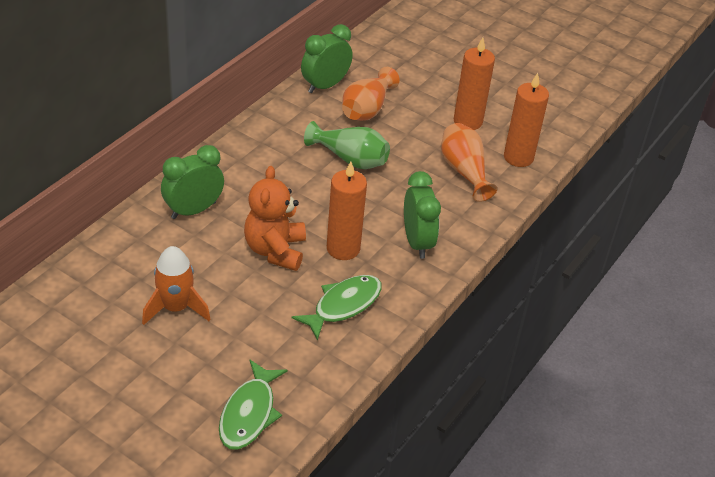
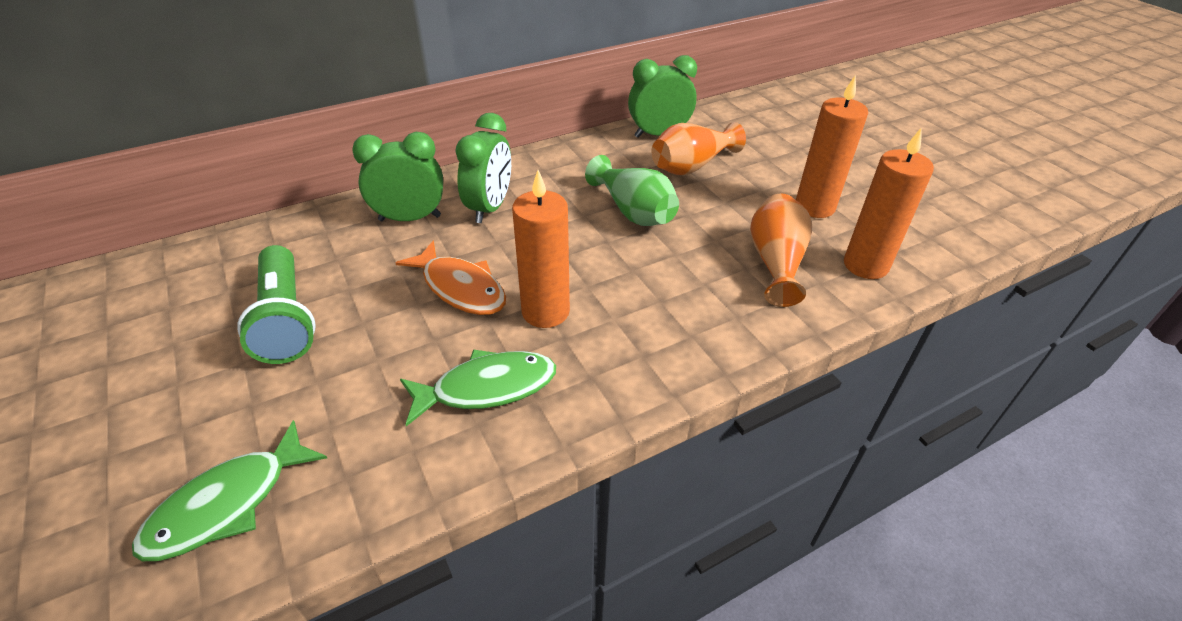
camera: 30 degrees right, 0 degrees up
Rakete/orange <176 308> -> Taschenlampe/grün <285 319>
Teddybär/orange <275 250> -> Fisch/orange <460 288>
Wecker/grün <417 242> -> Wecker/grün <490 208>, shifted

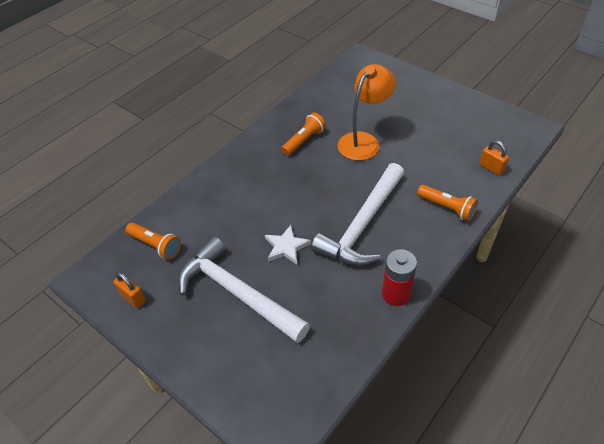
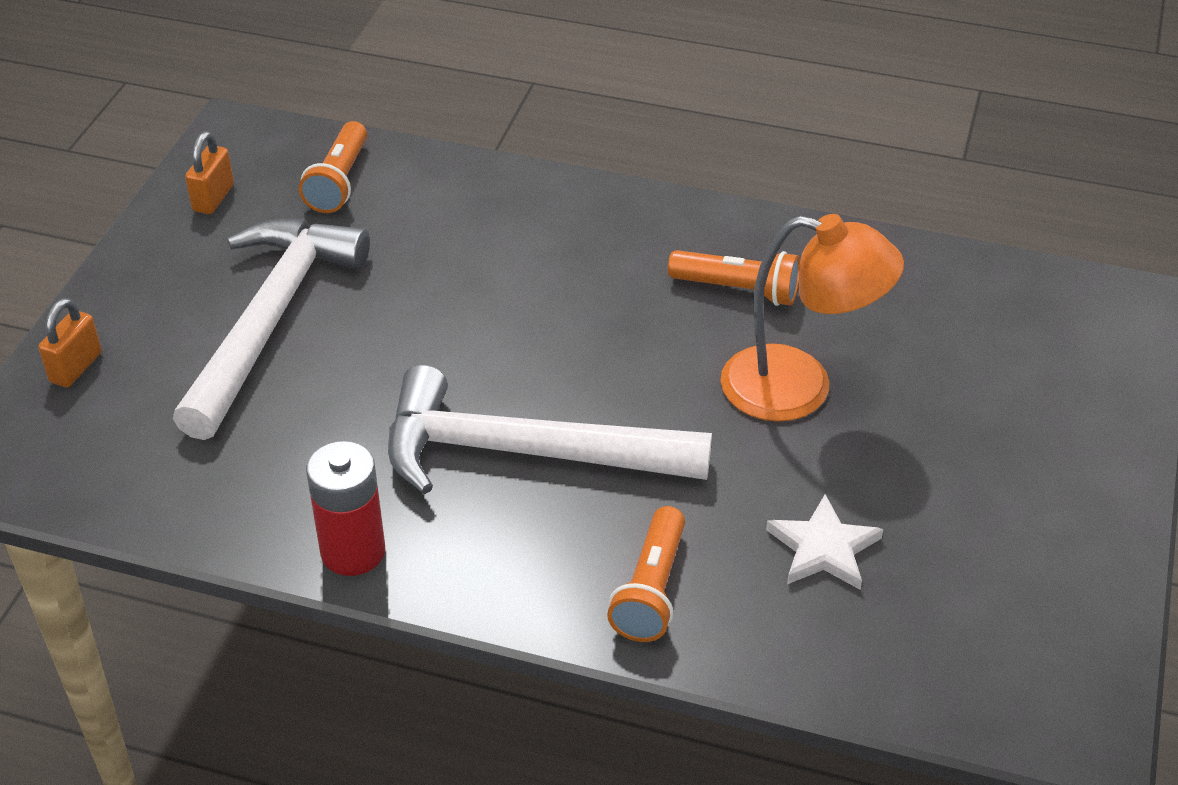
camera: 65 degrees right, 5 degrees down
Vorhängeschloss/orange <491 168> -> Vorhängeschloss/orange <76 367>, shifted
Stern/weiß <286 247> -> Stern/weiß <823 548>, shifted

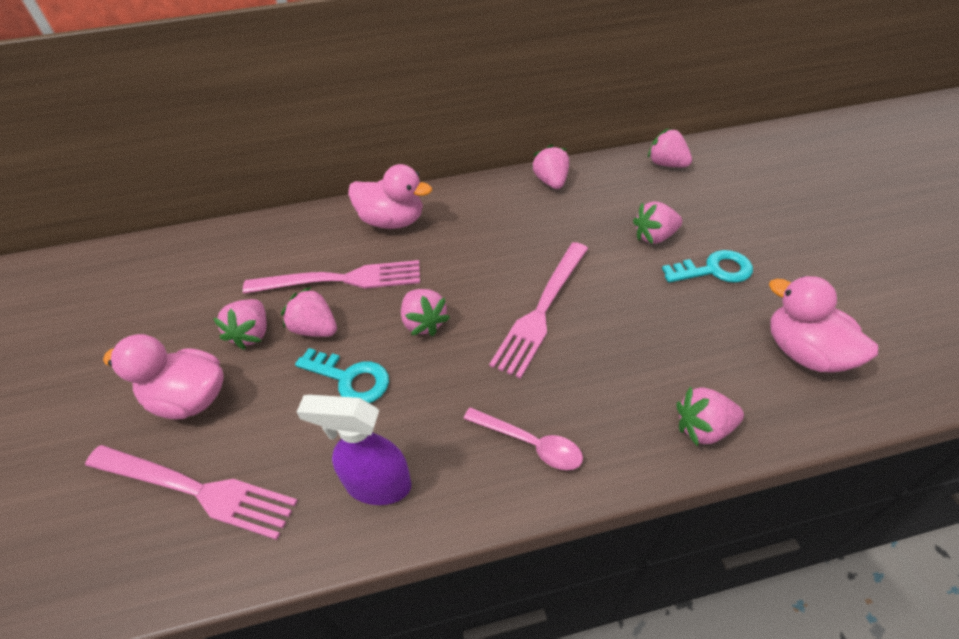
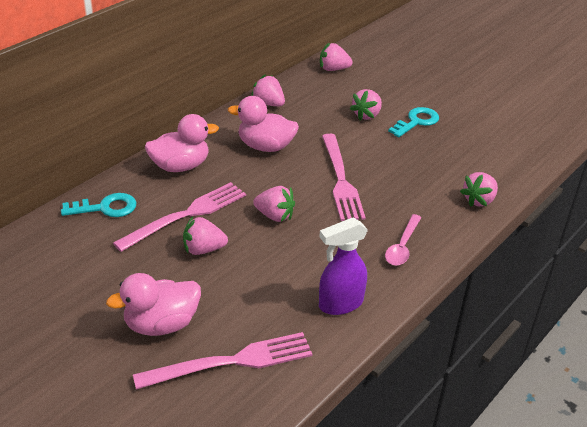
camera: 40 degrees left, 10 degrees down
Schlüssel/türkis <350 379> -> Schlüssel/türkis <106 208>, shifted
Ente/rosa <804 352> -> Ente/rosa <265 147>, shifted
Löffel/rosa <530 443> -> Löffel/rosa <402 246>, 120 degrees clockwise
Erdbeere/rosa <252 334> -> none

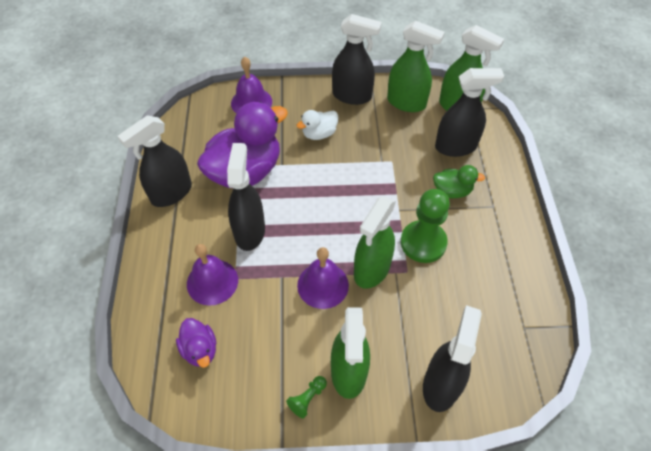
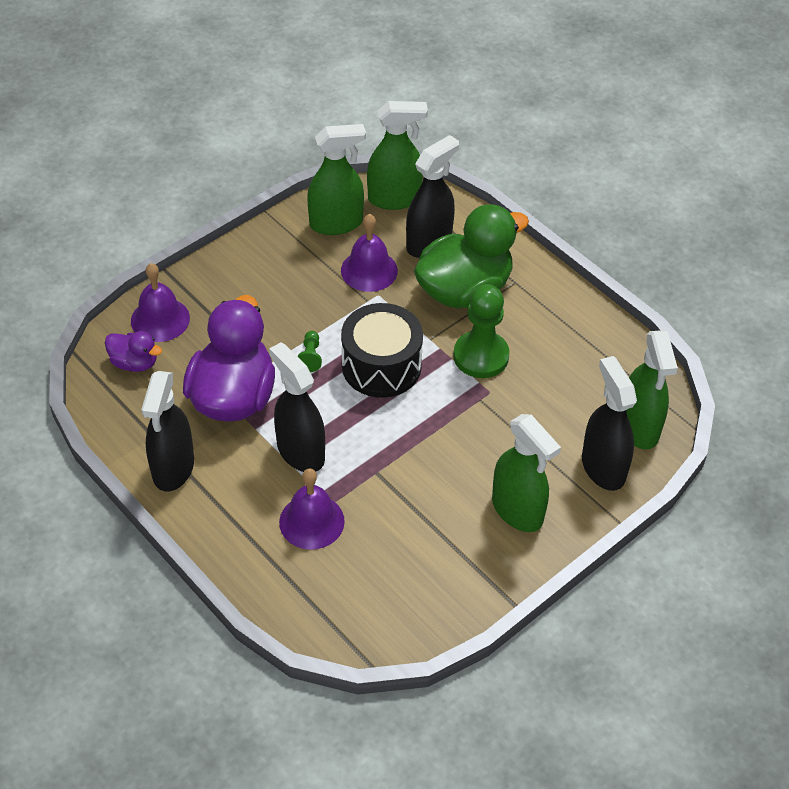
camera: 40 degrees left, 5 degrees down
Ente/lila <200 349> -> Ente/lila <134 363>, shifted
Bauer/grün <307 398> -> Bauer/grün <310 357>, shifted
Glocke/lila <323 285> -> Glocke/lila <369 270>, shifted
none -> Trommel/schwarz <381 366>
Ente/grün <452 191> -> Ente/grün <464 290>, x2.09
Sprühflasche/grün <372 269> -> Sprühflasche/grün <639 427>, shifted
Ente/weiß <319 134> -> none
Sprühflasche/schwarz <352 96> -> none

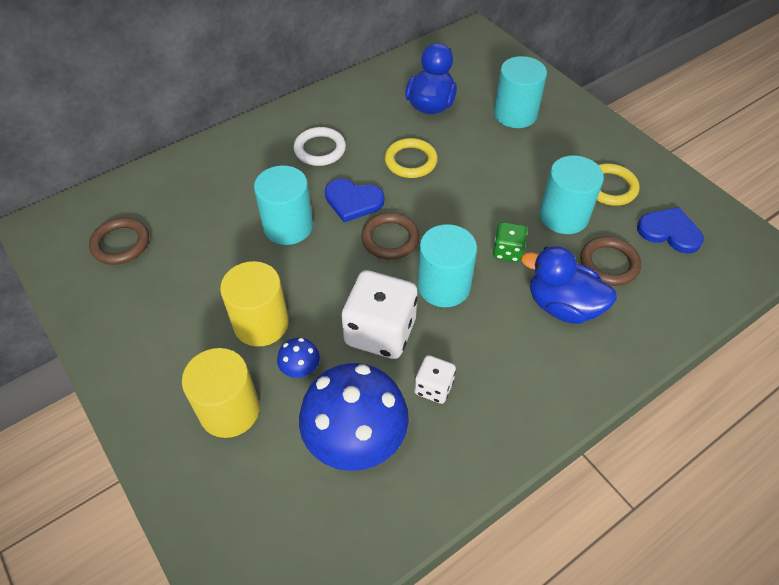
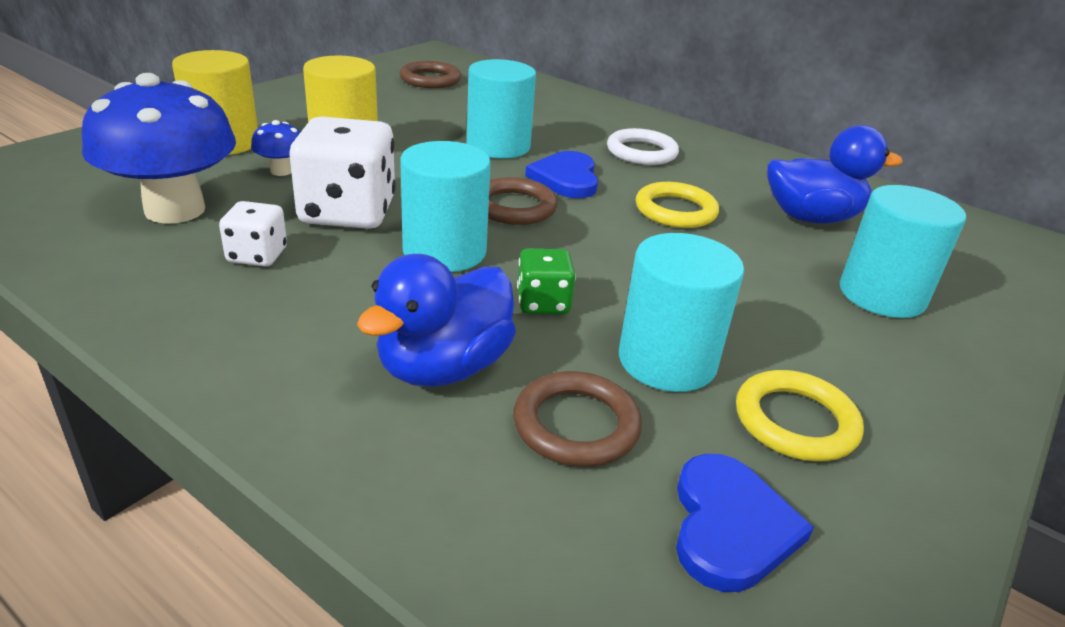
camera: 70 degrees right, 20 degrees down
Ente/blau <562 306> -> Ente/blau <444 367>, 150 degrees counterclockwise

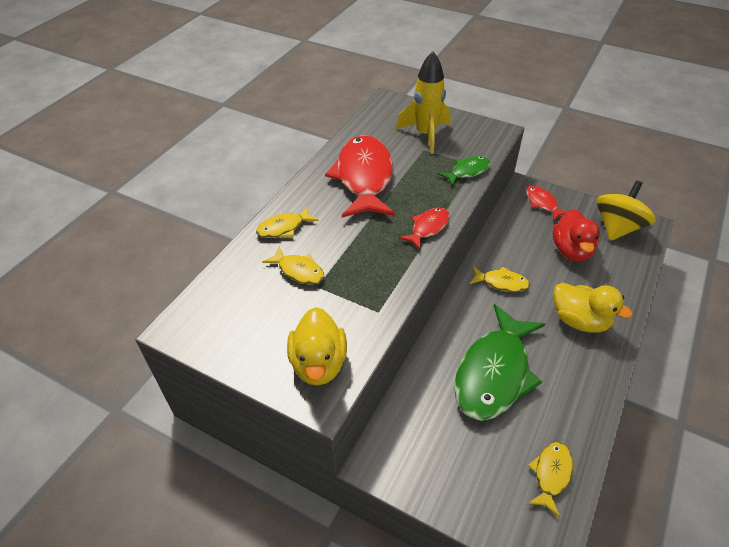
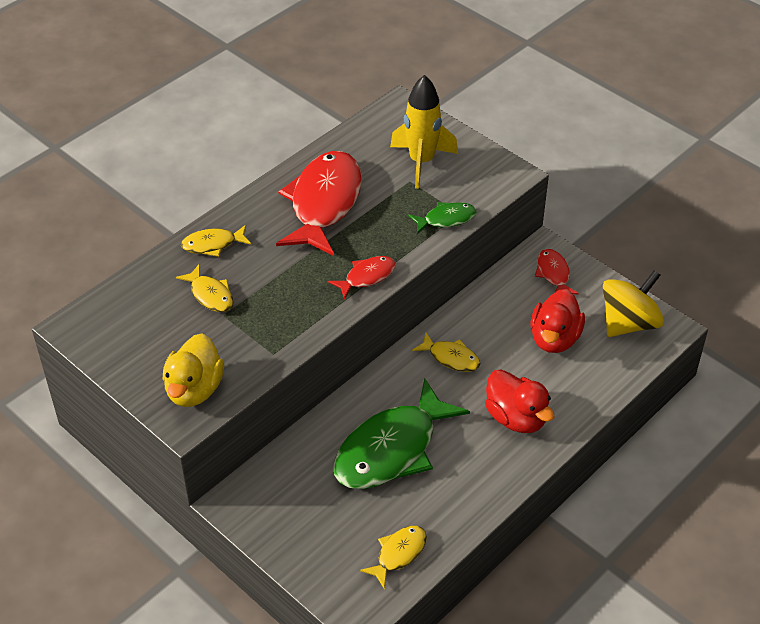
camera: 15 degrees right, 0 degrees up
Ente/gelb <579 320> -> Ente/rot <516 418>

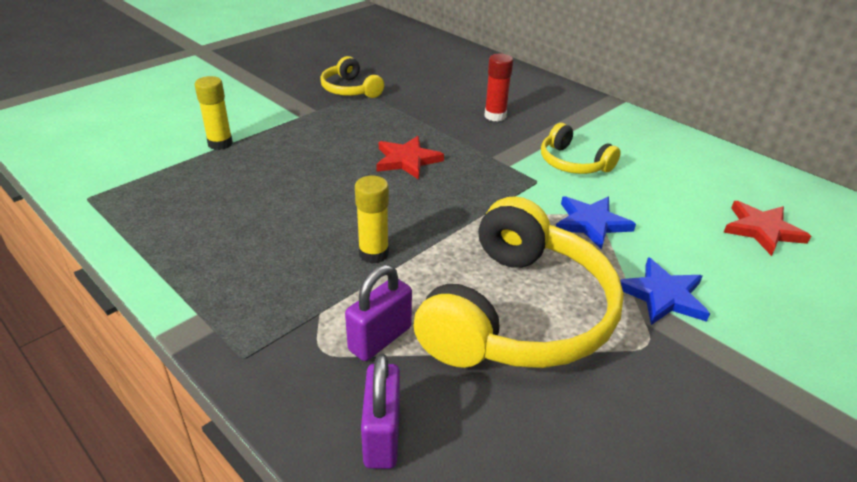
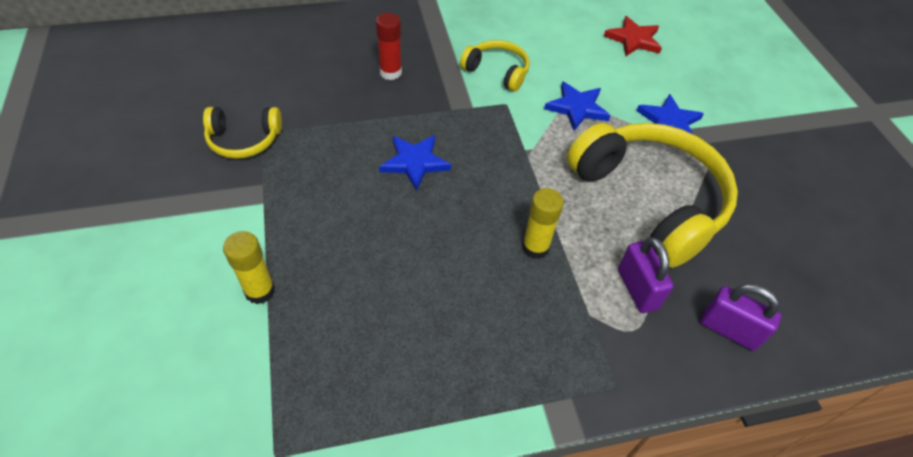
camera: 60 degrees left, 15 degrees up
Stern/rot <407 160> -> Stern/blau <414 162>
Kopfhörer/gelb <573 163> -> Kopfhörer/gelb <497 71>, 135 degrees counterclockwise

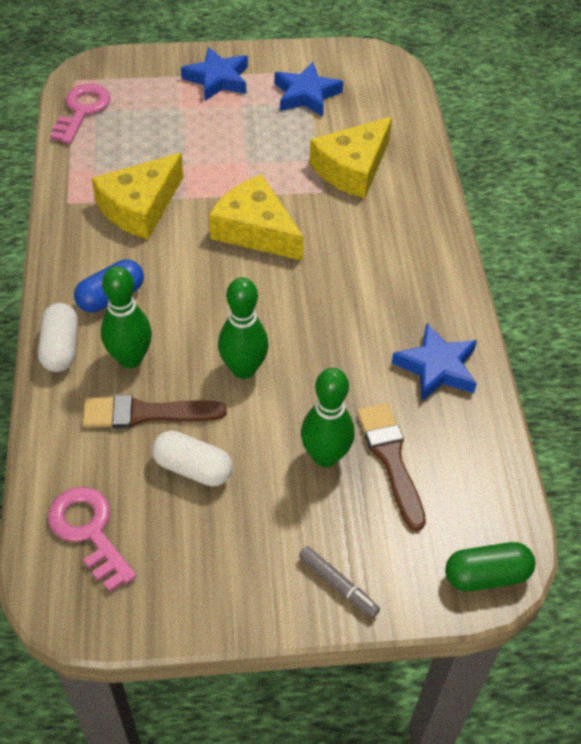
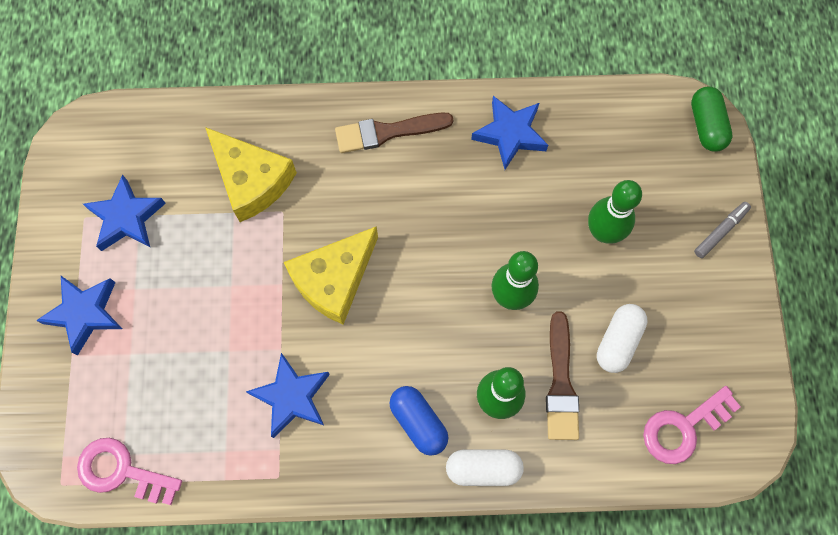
camera: 85 degrees left, 20 degrees up
Käse/gelb <140 207> -> Stern/blau <292 397>
Pinsel/braun <391 459> -> Pinsel/braun <387 132>, shifted

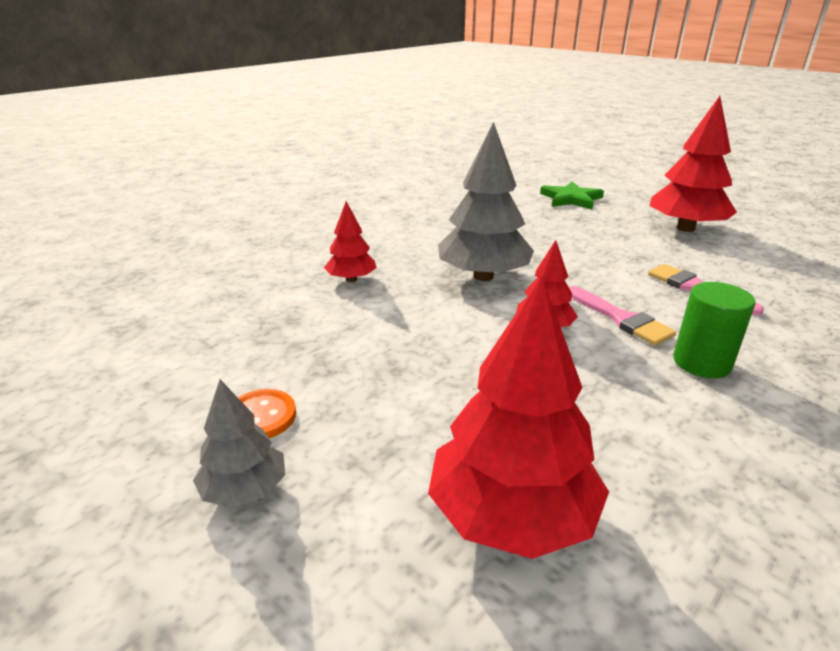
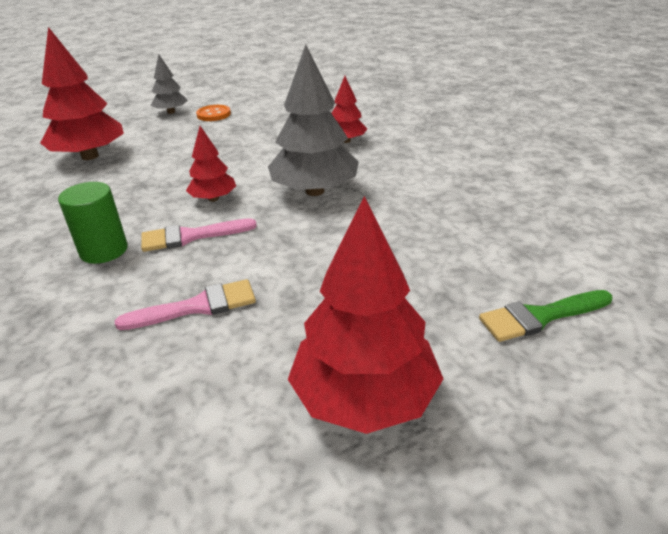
camera: 110 degrees right, 5 degrees up
Stern/grün <571 199> -> Pinsel/grün <540 317>

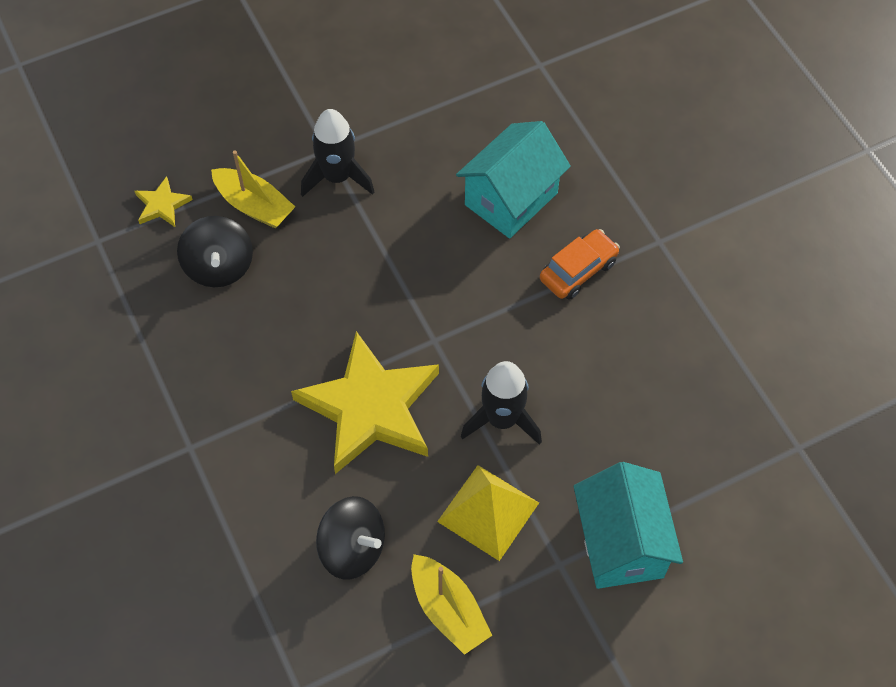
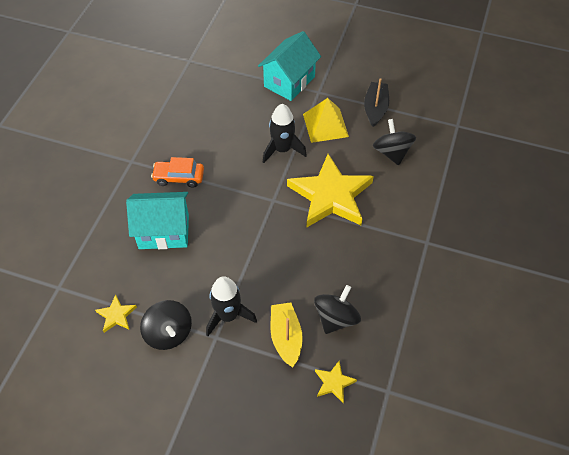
camera: 135 degrees left, 5 degrees down
none -> Stern/gelb <116 315>
none -> Kreisel/schwarz <169 333>
Boot/gelb <448 610> -> Boot/schwarz <375 108>

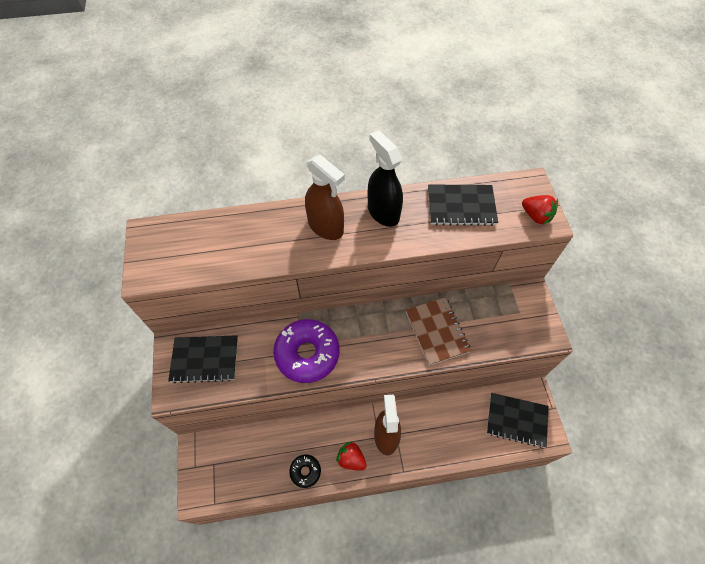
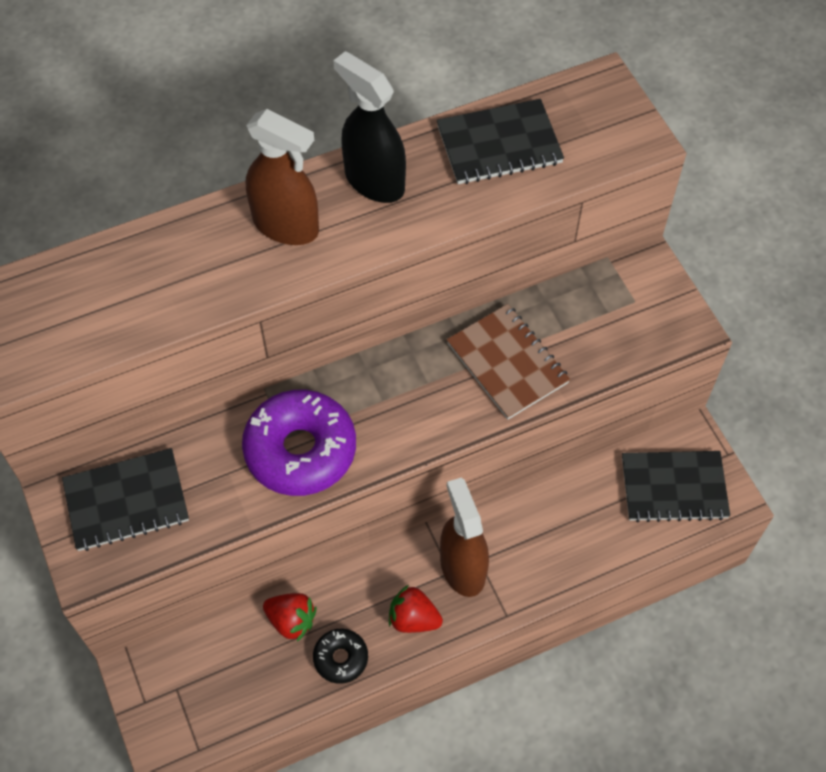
camera: 15 degrees left, 0 degrees up
Erdbeere/rot <536 216> -> Erdbeere/rot <291 620>, shifted

